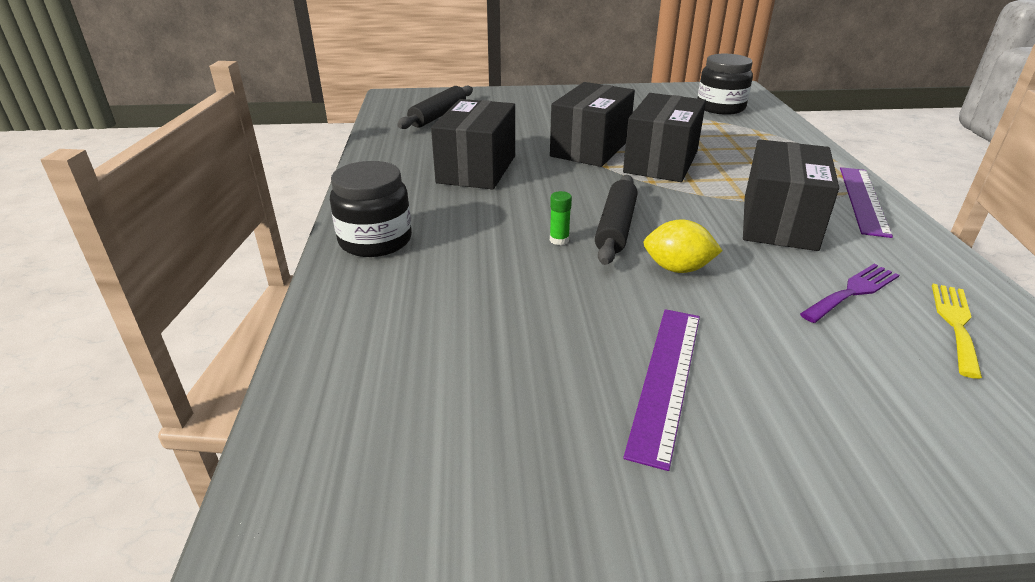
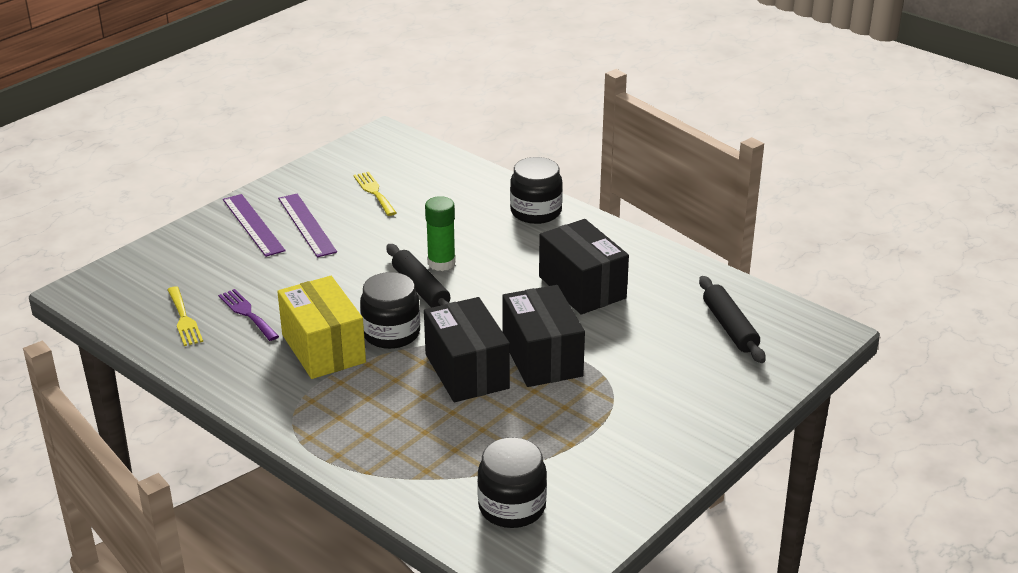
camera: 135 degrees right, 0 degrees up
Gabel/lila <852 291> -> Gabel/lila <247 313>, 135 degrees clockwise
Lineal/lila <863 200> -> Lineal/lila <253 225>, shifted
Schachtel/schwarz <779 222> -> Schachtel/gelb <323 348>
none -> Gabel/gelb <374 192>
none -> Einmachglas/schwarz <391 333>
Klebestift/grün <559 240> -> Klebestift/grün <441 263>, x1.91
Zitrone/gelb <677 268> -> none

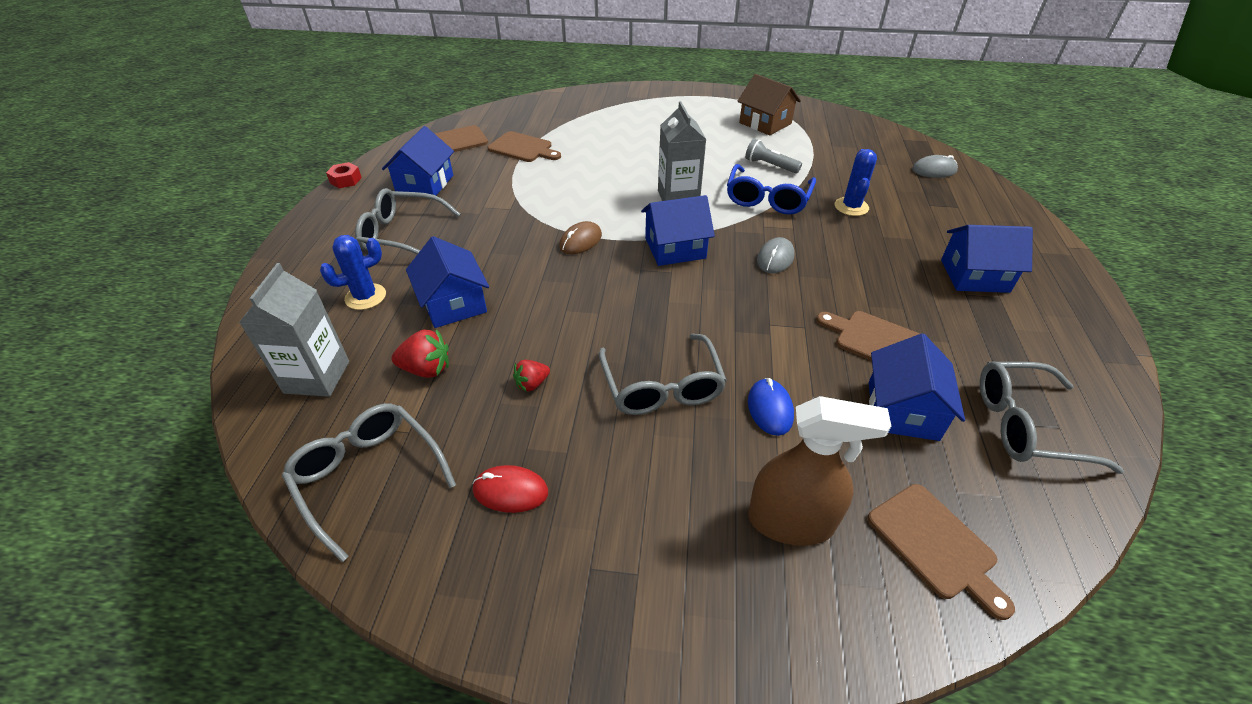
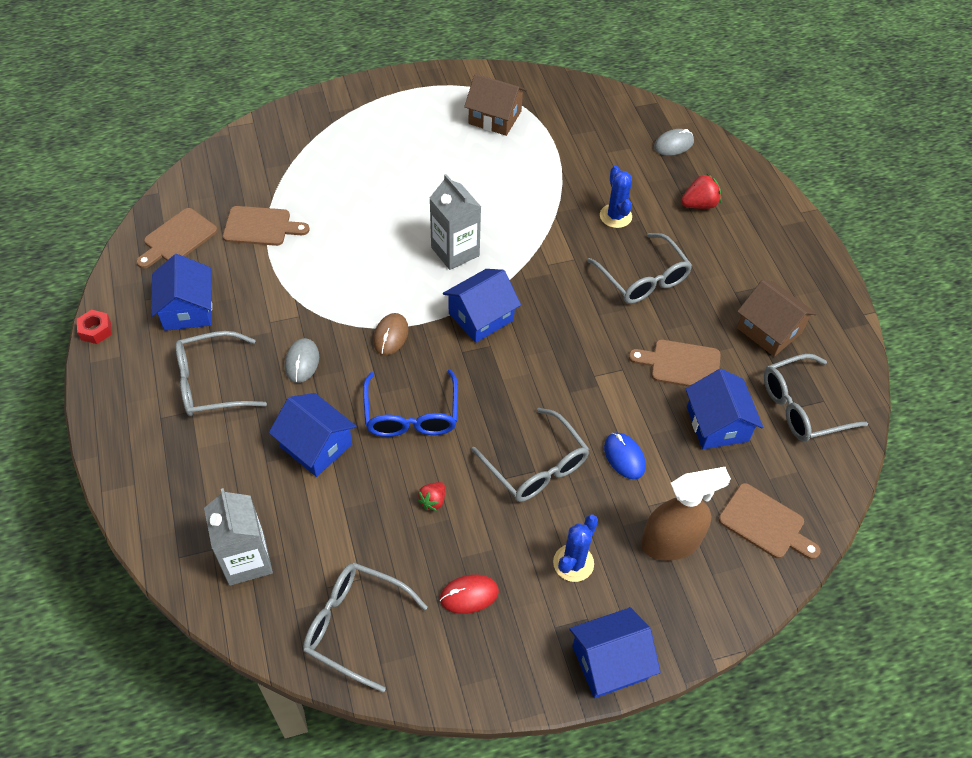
camera: 25 degrees left, 10 degrees up
Computermaus/grau <775 258> -> Computermaus/grau <302 362>, shifted
Brille/blau <767 199> -> Brille/blau <411 415>, shifted
Kaktus/blau <365 297> -> Kaktus/blau <573 563>, shifted
Haus/blau <974 275> -> Haus/blau <610 662>, shifted
none -> Brille/grau <643 278>
Erdbeere/rot <426 369> -> Erdbeere/rot <699 204>, shifted
none -> Haus/braun <769 330>
Taschenlampe/grau <770 166> -> none

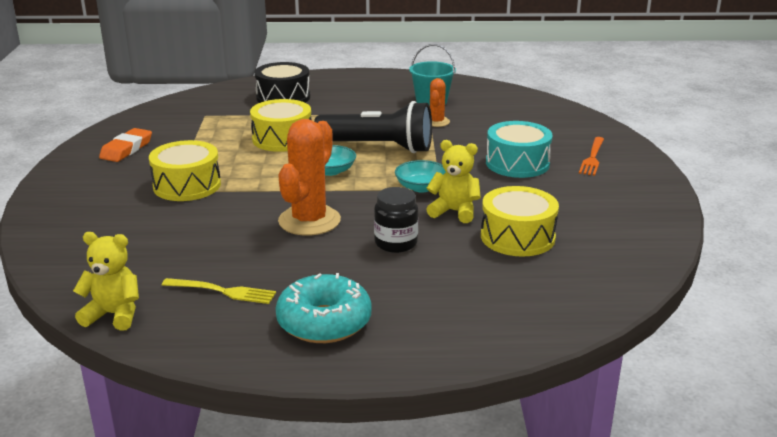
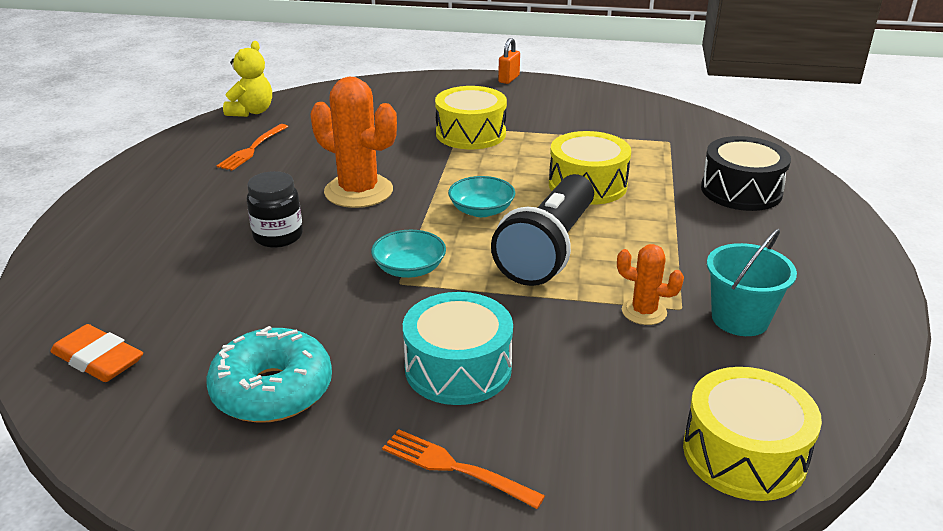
camera: 100 degrees right, 5 degrees up
Radiergummi/orange <126 149> -> Radiergummi/orange <98 359>, shifted
Donut/türkis <324 322> -> Donut/türkis <272 390>, shifted
Gabel/gelb <222 291> -> Gabel/orange <252 149>
none -> Vorhängeschloss/orange <509 79>
Trommel/gelb <517 237> -> Trommel/gelb <744 454>, shifted
Teddybär/gelb <454 211> -> none

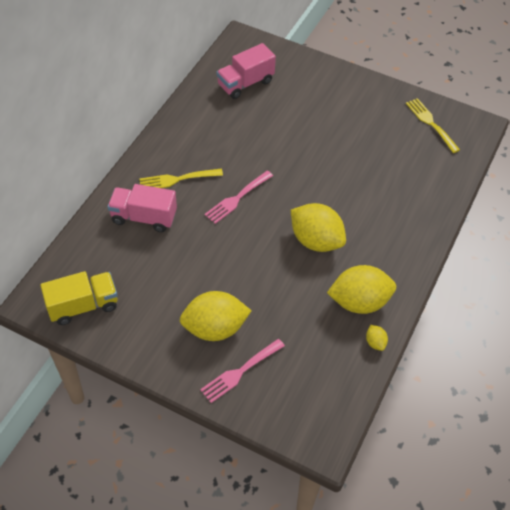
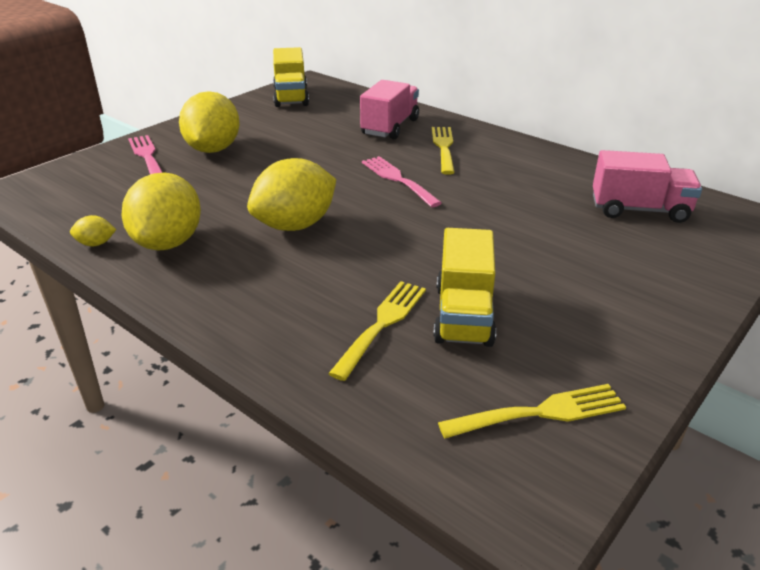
camera: 105 degrees right, 20 degrees down
none -> Gabel/gelb <382 324>
none -> Lastwagen/gelb <463 315>
Lastwagen/rosa <245 83> -> Lastwagen/rosa <639 210>, 120 degrees clockwise

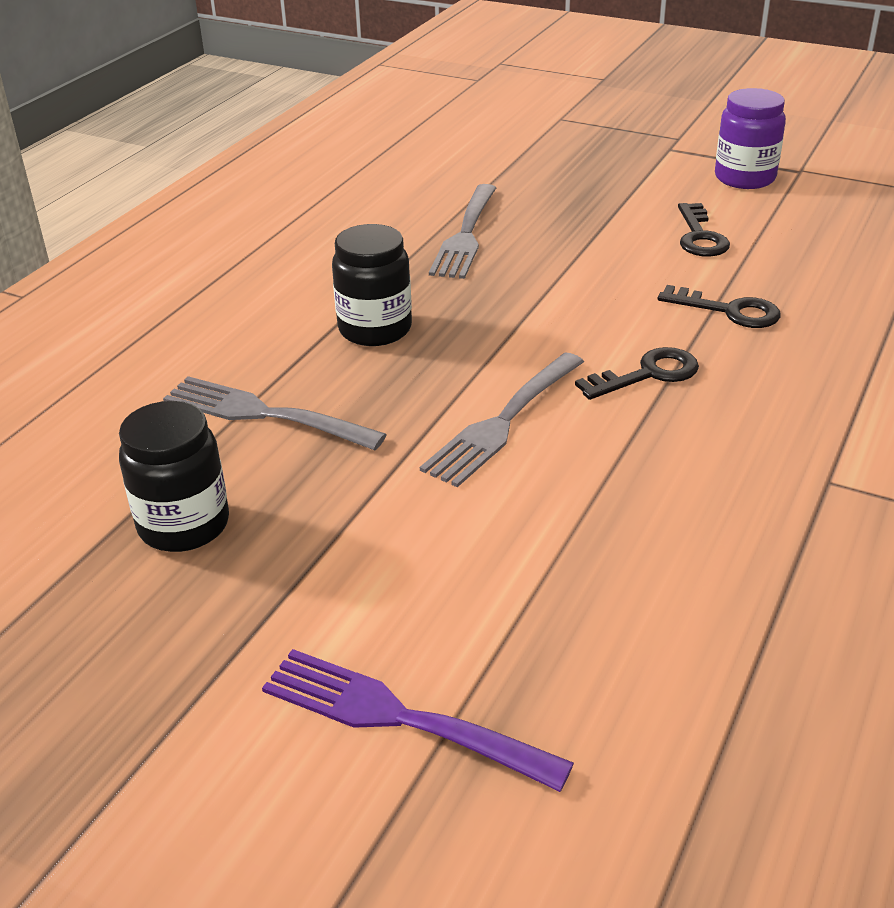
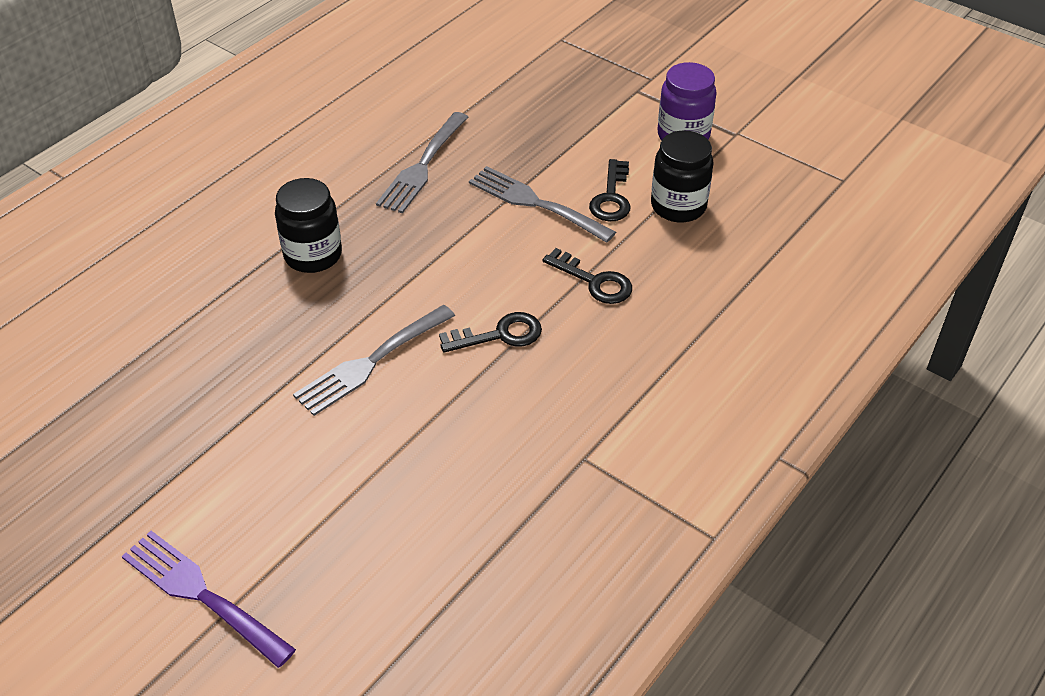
camera: 10 degrees right, 10 degrees up
Gabel/grau <264 414> -> Gabel/grau <536 203>, shifted
Einmachglas/schwarz <184 525> -> Einmachglas/schwarz <678 206>, shifted

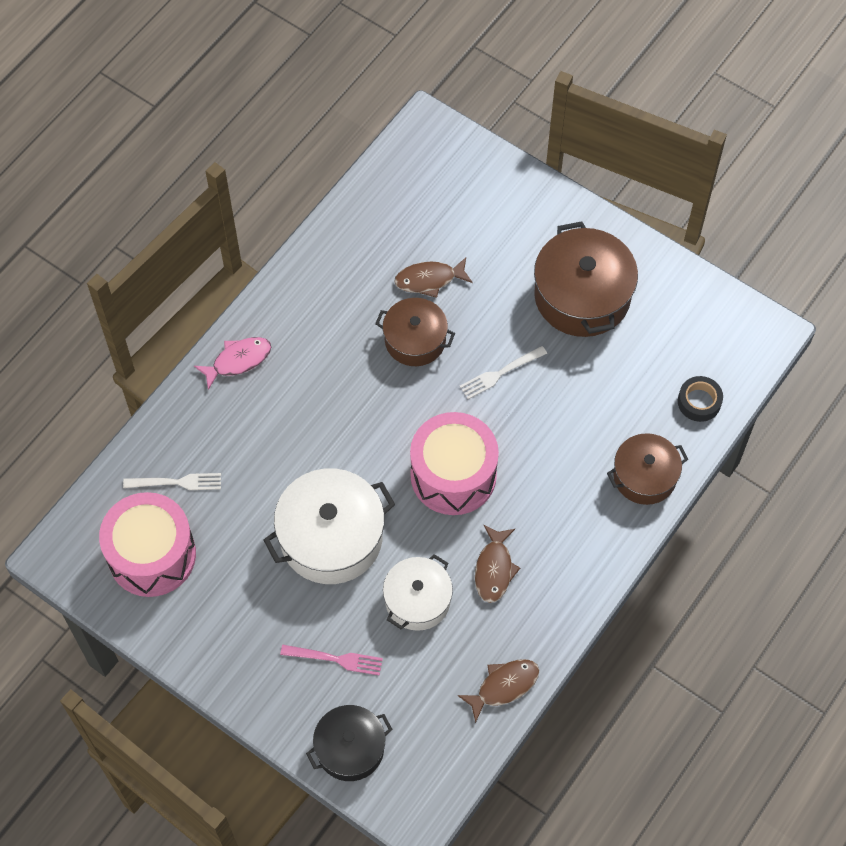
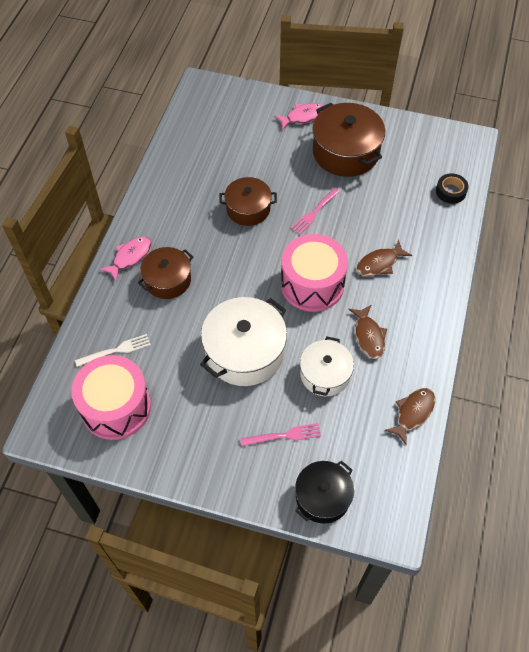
camera: 20 degrees left, 5 degrees down
Kochtopf/braun <644 476> -> Kochtopf/braun <168 280>, shifted
none -> Fisch/rosa <303 117>
Gabel/weiß <500 373> -> Gabel/rosa <314 212>
Fisch/braun <429 280> -> Fisch/braun <380 263>, shifted

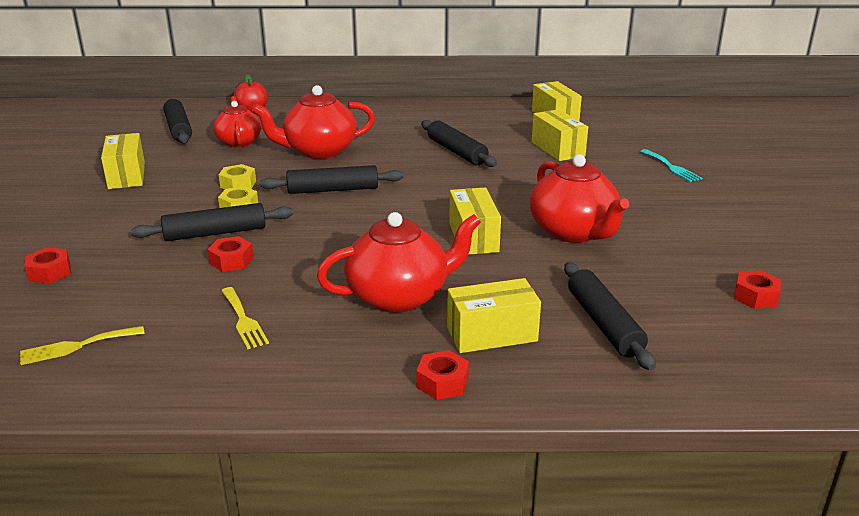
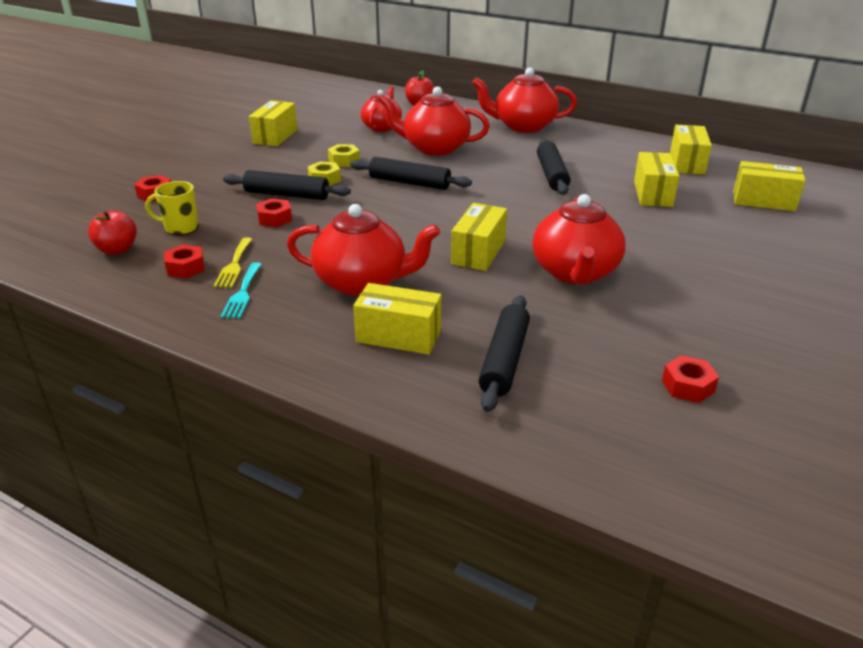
camera: 30 degrees right, 5 degrees up
Gabel/gelb <77 346> -> Apfel/rot <117 250>
none -> Tasse/gelb <180 228>
Sechskantmutter/rot <442 382> -> Sechskantmutter/rot <186 268>, shifted
Gabel/türkis <671 167> -> Gabel/türkis <242 293>, shifted
none -> Teekanne/rot <523 126>
none -> Schachtel/gelb <763 201>
Nudelholz/schwarz <178 129> -> none

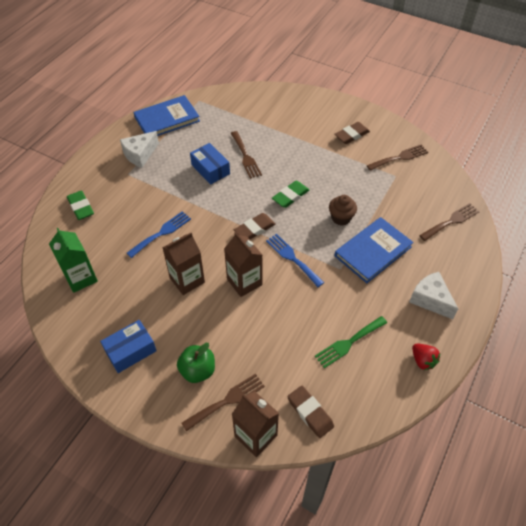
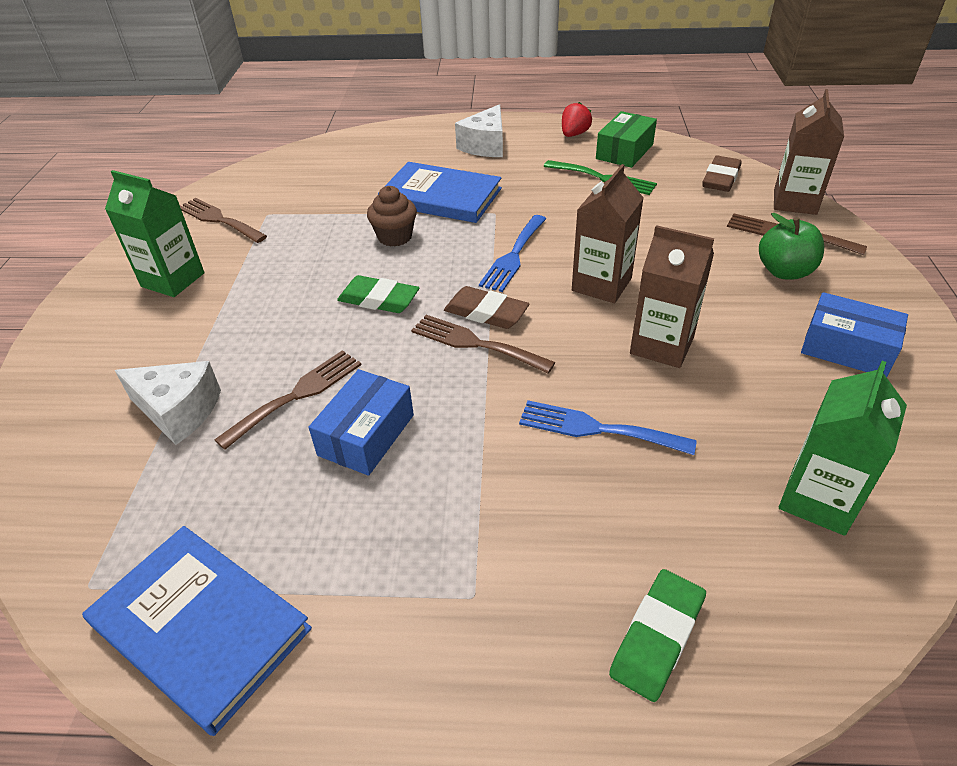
camera: 115 degrees left, 10 degrees down
Radiergummi/braun <351 135> -> Getränkekarton/grün <173 280>
Käse/weiß <140 155> -> Käse/weiß <178 411>, shifted
Gabel/braun <451 221> -> Gabel/braun <475 343>, shifted
none -> Schachtel/grün <624 151>

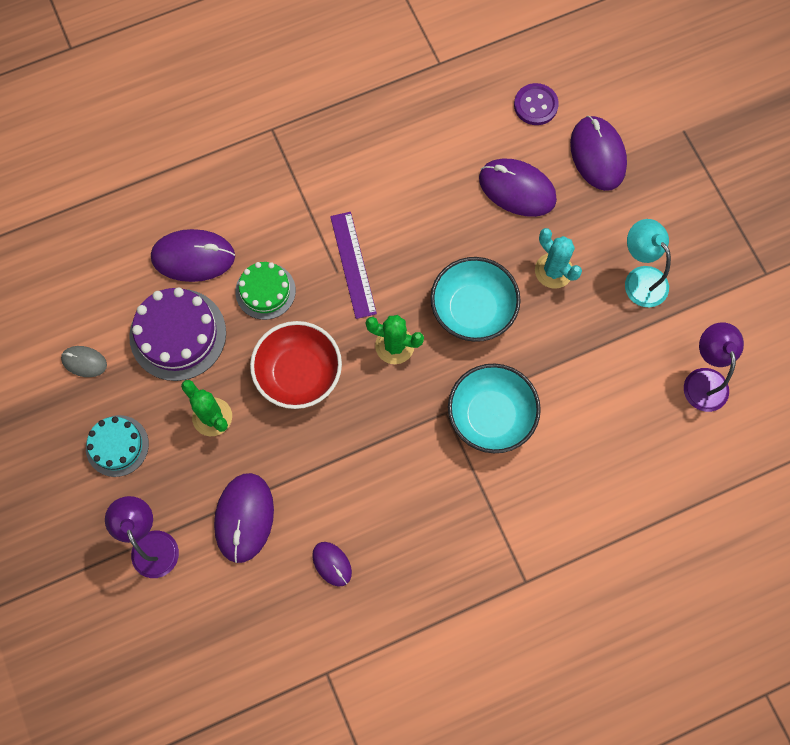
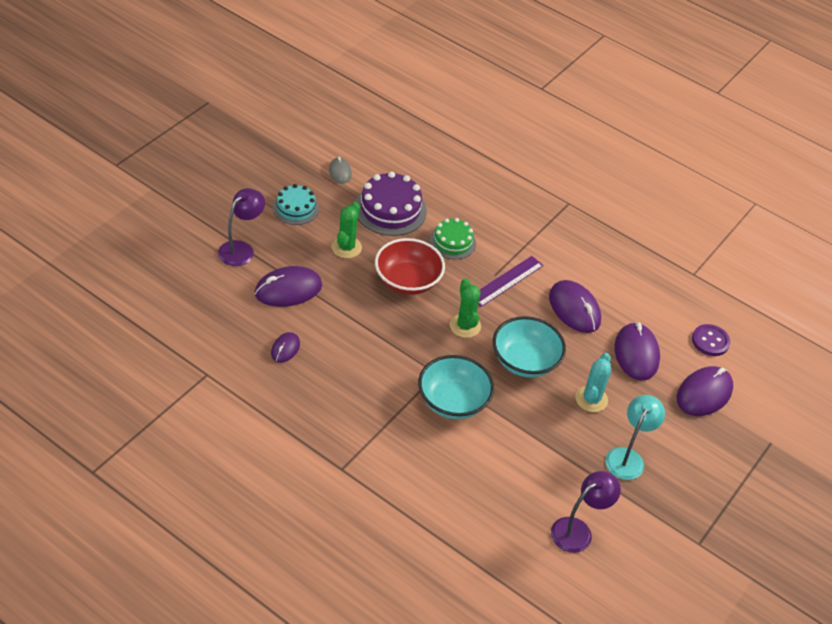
camera: 55 degrees right, 25 degrees down
Computermaus/lila <193 257> -> Computermaus/lila <574 309>, shifted

